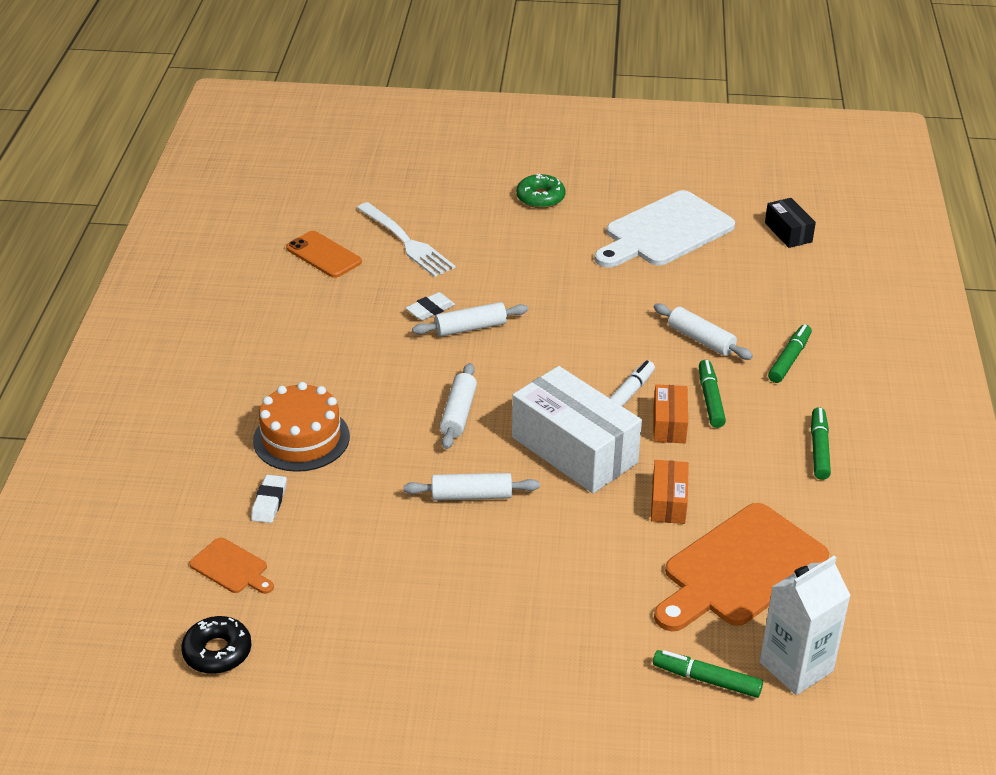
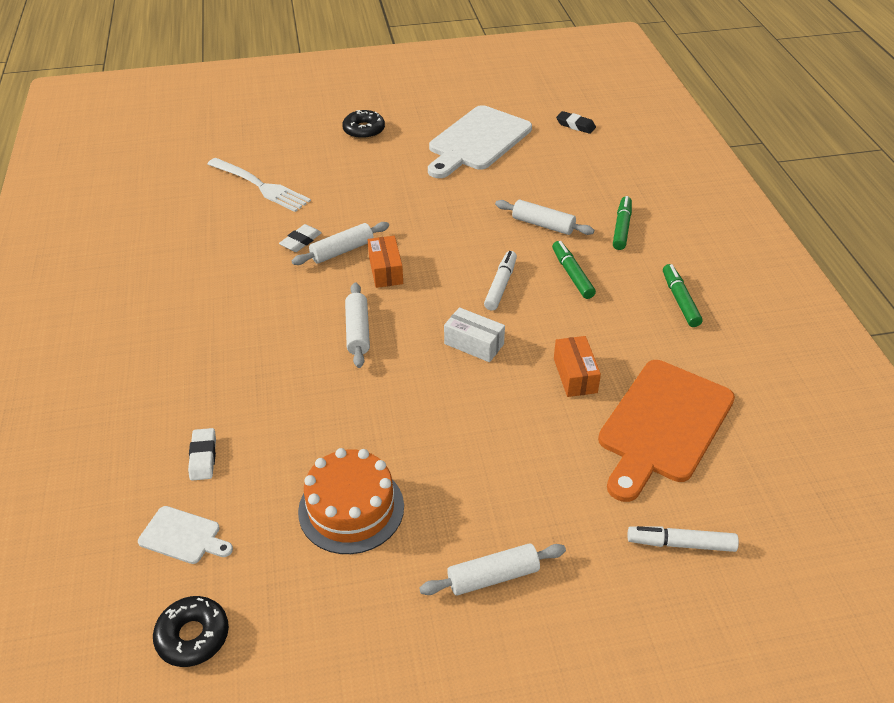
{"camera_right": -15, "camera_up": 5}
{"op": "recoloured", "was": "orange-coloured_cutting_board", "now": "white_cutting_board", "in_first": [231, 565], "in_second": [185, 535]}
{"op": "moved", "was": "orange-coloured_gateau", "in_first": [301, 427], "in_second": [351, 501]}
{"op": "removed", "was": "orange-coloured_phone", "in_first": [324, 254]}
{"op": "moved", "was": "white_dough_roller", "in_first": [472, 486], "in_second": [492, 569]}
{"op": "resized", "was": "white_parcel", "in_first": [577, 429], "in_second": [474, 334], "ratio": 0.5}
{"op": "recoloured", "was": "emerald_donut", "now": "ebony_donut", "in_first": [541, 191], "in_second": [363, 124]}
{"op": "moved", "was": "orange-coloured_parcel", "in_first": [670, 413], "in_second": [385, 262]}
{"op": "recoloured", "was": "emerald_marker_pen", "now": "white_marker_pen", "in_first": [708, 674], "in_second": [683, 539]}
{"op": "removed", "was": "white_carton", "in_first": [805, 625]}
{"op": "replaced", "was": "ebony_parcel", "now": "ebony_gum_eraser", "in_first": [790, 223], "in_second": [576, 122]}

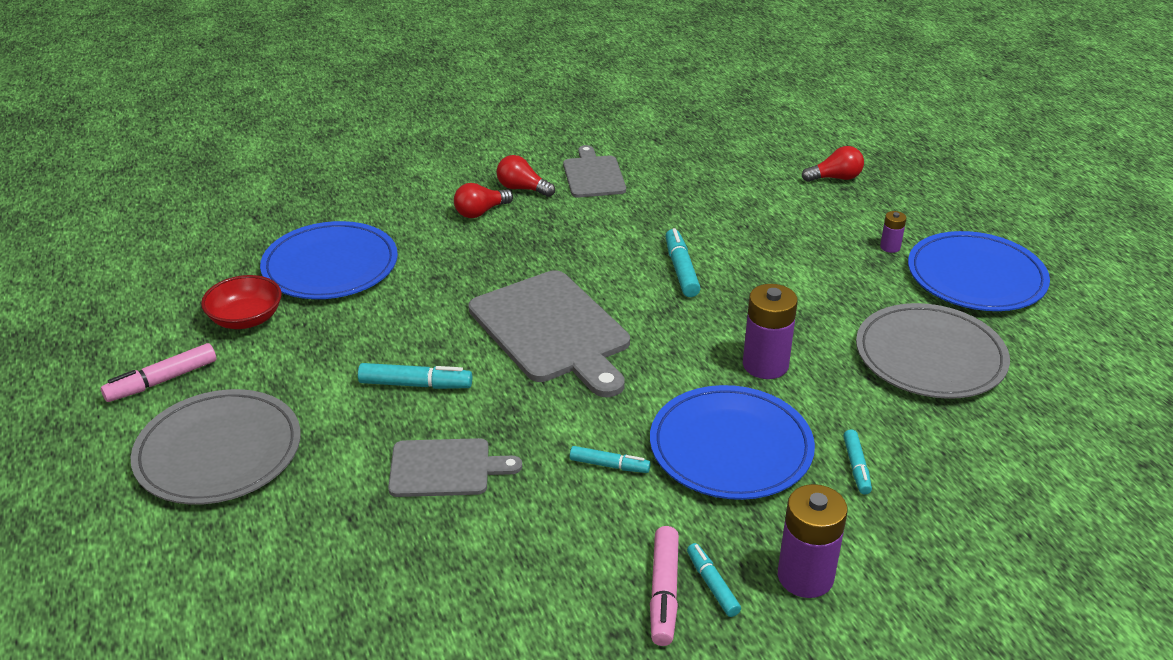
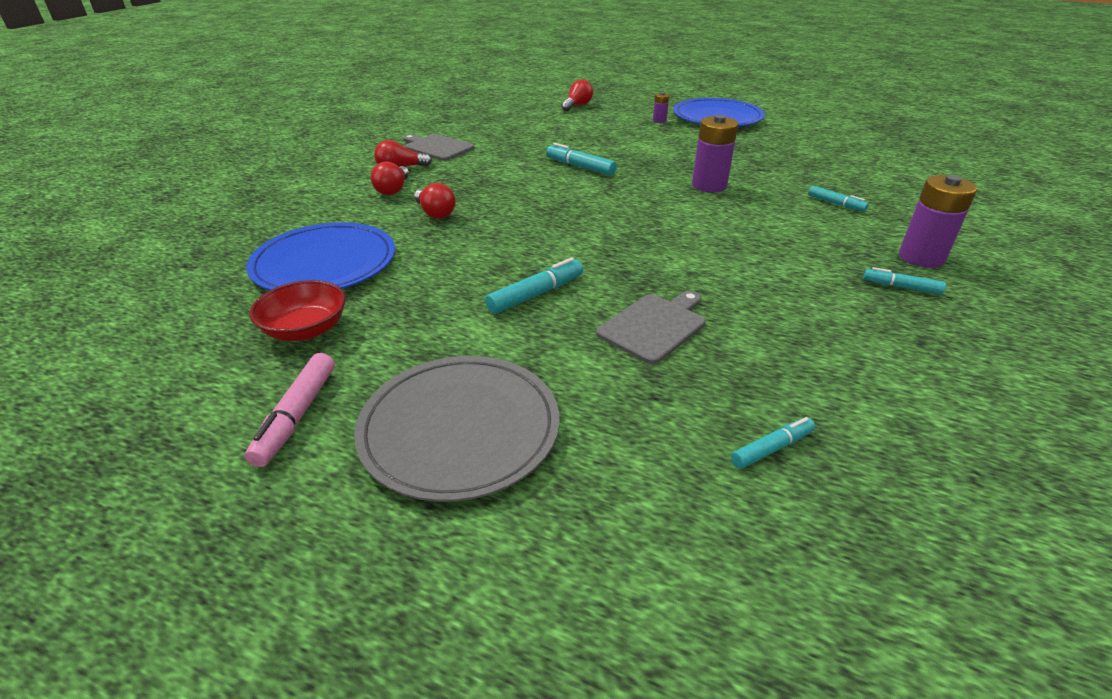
{"camera_right": -45, "camera_up": 0}
{"op": "removed", "was": "grey_cutting_board", "in_first": [549, 333]}
{"op": "moved", "was": "turquoise_marker_pen", "in_first": [610, 459], "in_second": [773, 443]}
{"op": "removed", "was": "blue_dinner_plate", "in_first": [732, 442]}
{"op": "removed", "was": "pink_marker_pen", "in_first": [664, 586]}
{"op": "removed", "was": "grey_dinner_plate", "in_first": [933, 351]}
{"op": "added", "now": "scarlet_bulb", "in_second": [435, 201]}

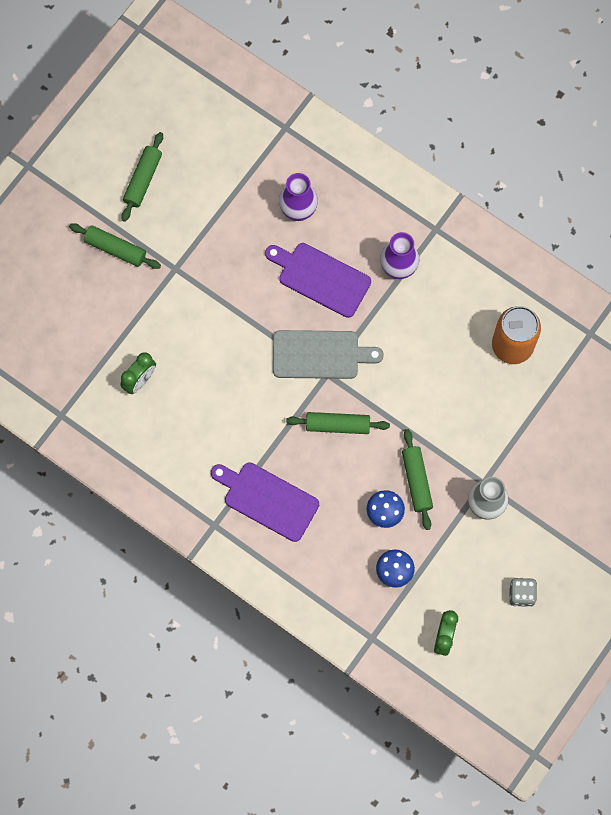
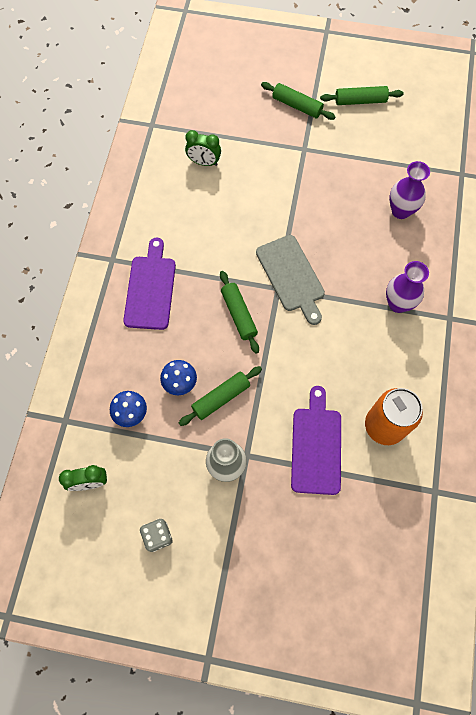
{"camera_right": 65, "camera_up": -5}
{"op": "turned", "was": "emerald_dough_roller", "in_first": [115, 246], "in_second": [298, 101], "clockwise": -60}
{"op": "moved", "was": "violet_cutting_board", "in_first": [318, 280], "in_second": [316, 440]}

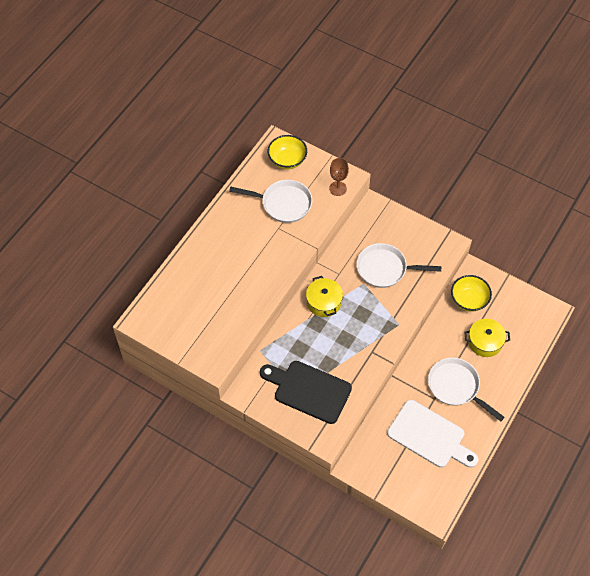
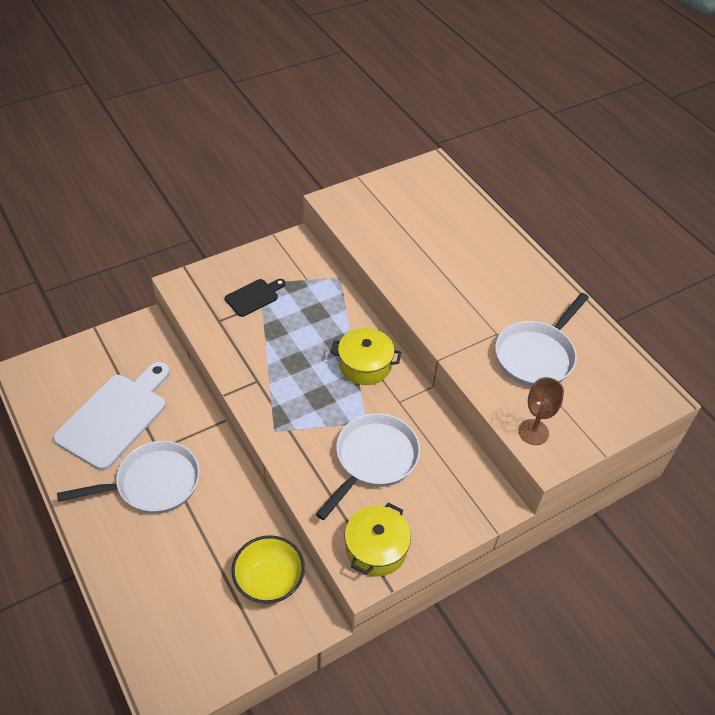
{"camera_right": 115, "camera_up": -10}
{"op": "resized", "was": "ebony_cutting_board", "in_first": [306, 392], "in_second": [255, 298], "ratio": 0.5}
{"op": "removed", "was": "yellow_serving_bowl", "in_first": [287, 152]}
{"op": "turned", "was": "white_cutting_board", "in_first": [433, 434], "in_second": [111, 416], "clockwise": 150}
{"op": "moved", "was": "yellow_stockpot", "in_first": [487, 338], "in_second": [378, 540]}

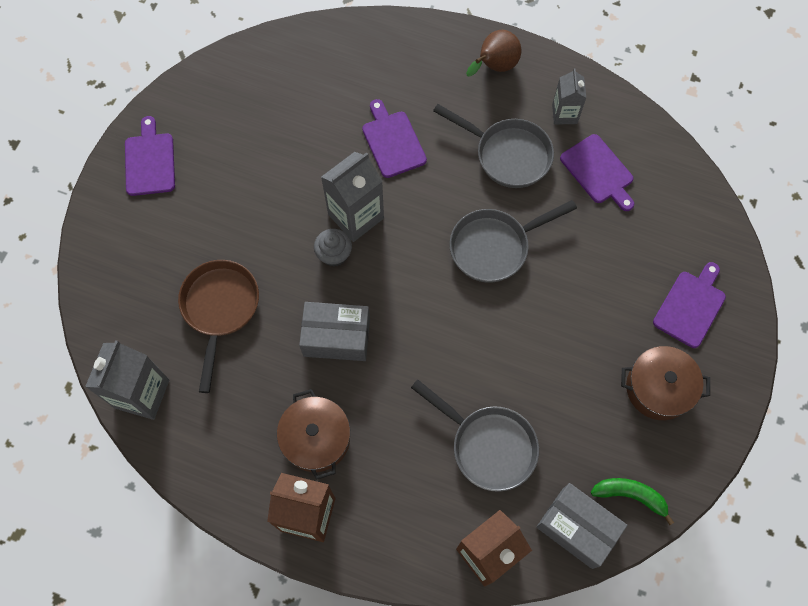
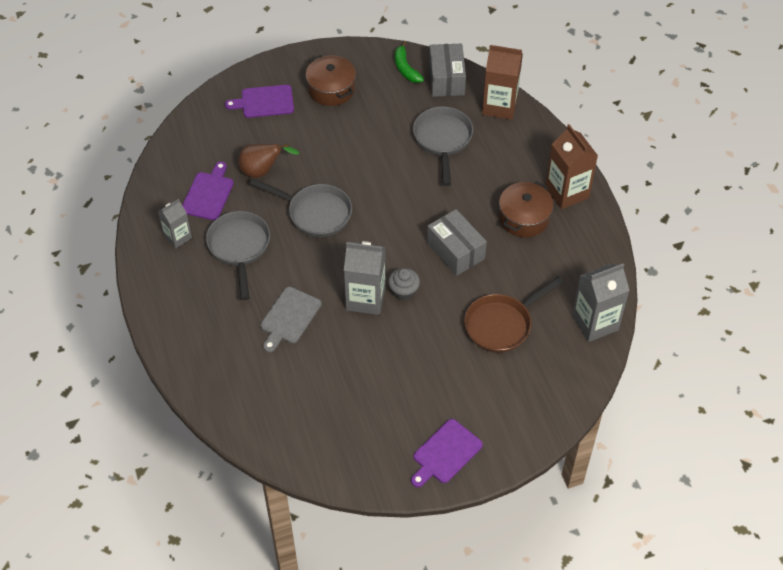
{"camera_right": -130, "camera_up": -15}
{"op": "recoloured", "was": "violet_cutting_board", "now": "grey_cutting_board", "in_first": [394, 138], "in_second": [290, 319]}
{"op": "moved", "was": "dark_brown_pear_fruit", "in_first": [493, 53], "in_second": [268, 161]}

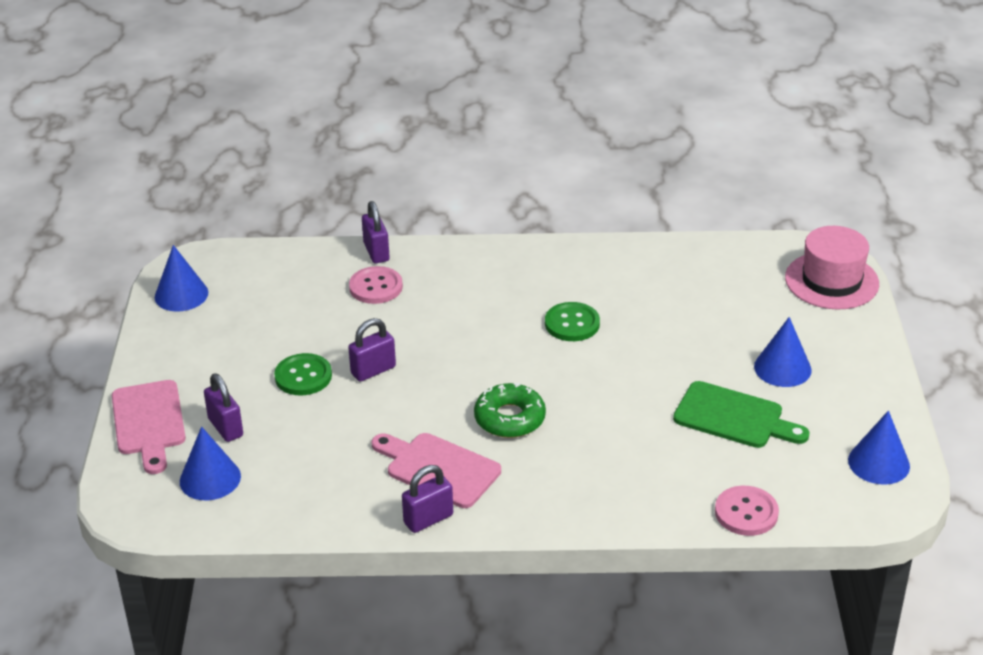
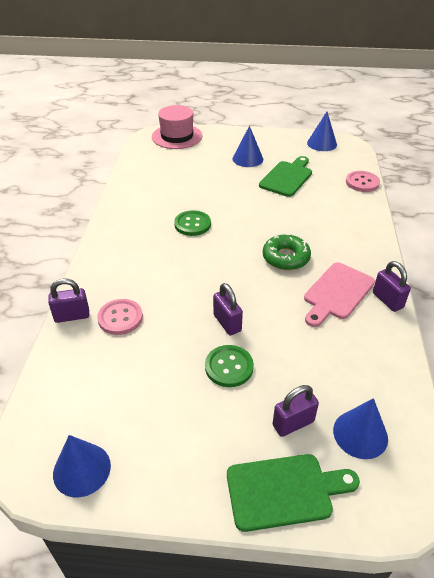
{"camera_right": -85, "camera_up": 5}
{"op": "recoloured", "was": "pink_cutting_board", "now": "emerald_cutting_board", "in_first": [149, 427], "in_second": [293, 493]}

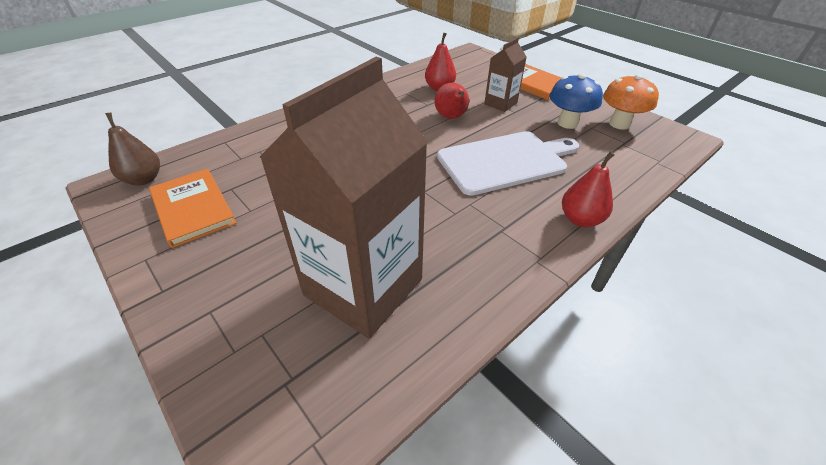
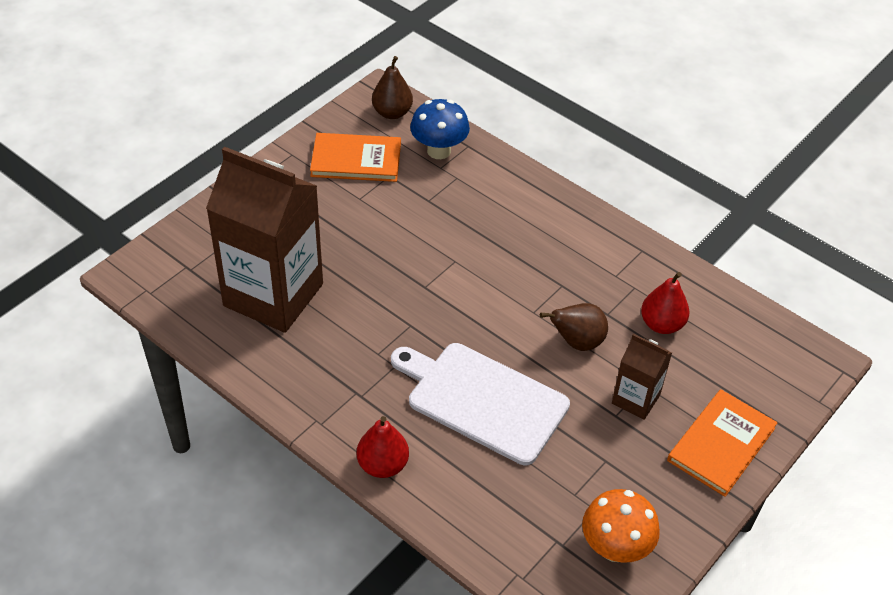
{"camera_right": 80, "camera_up": 5}
{"op": "turned", "was": "orange-coloured_hardback", "in_first": [192, 208], "in_second": [355, 157], "clockwise": 45}
{"op": "recoloured", "was": "scarlet_pear_fruit", "now": "dark_brown_pear_fruit", "in_first": [451, 101], "in_second": [574, 327]}
{"op": "turned", "was": "white_cutting_board", "in_first": [508, 163], "in_second": [480, 404], "clockwise": 150}
{"op": "moved", "was": "blue_mushroom", "in_first": [576, 101], "in_second": [440, 129]}

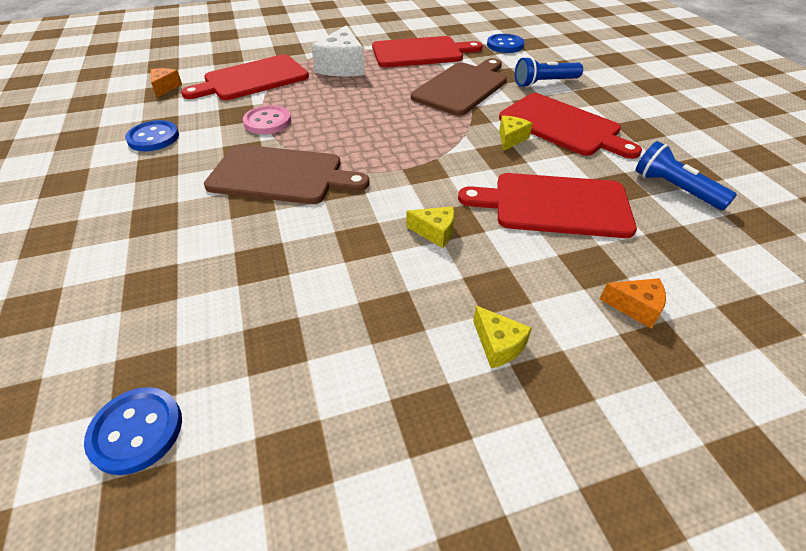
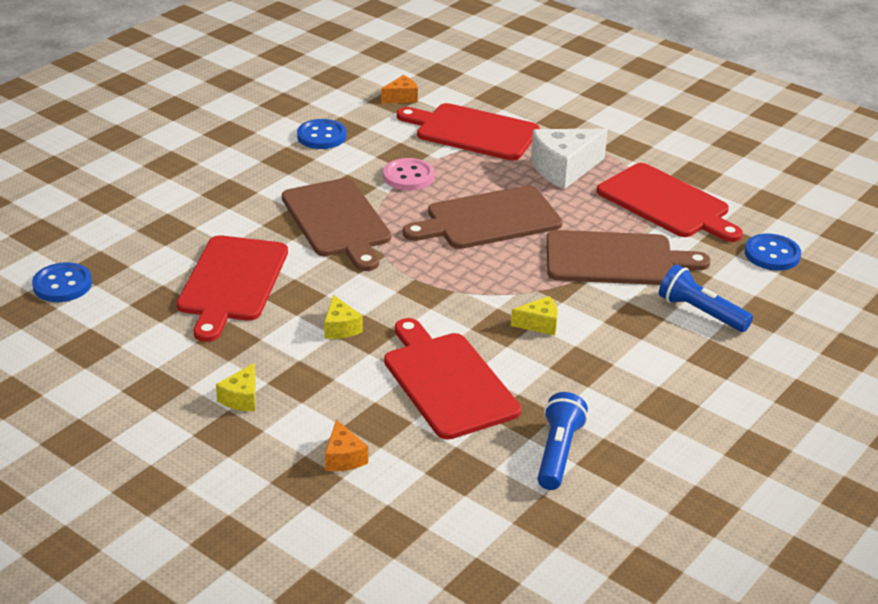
{"camera_right": 55, "camera_up": -10}
{"op": "moved", "was": "scarlet_cutting_board", "in_first": [570, 126], "in_second": [232, 288]}
{"op": "added", "now": "dark_brown_cutting_board", "in_second": [482, 217]}

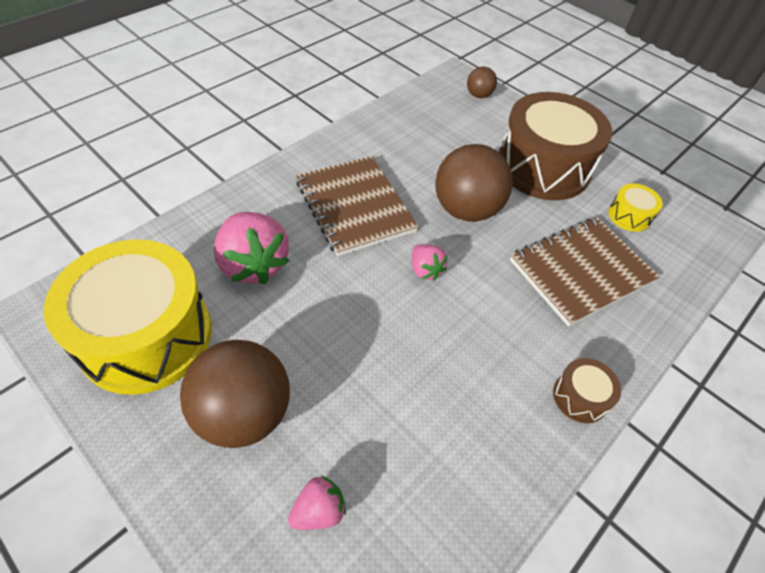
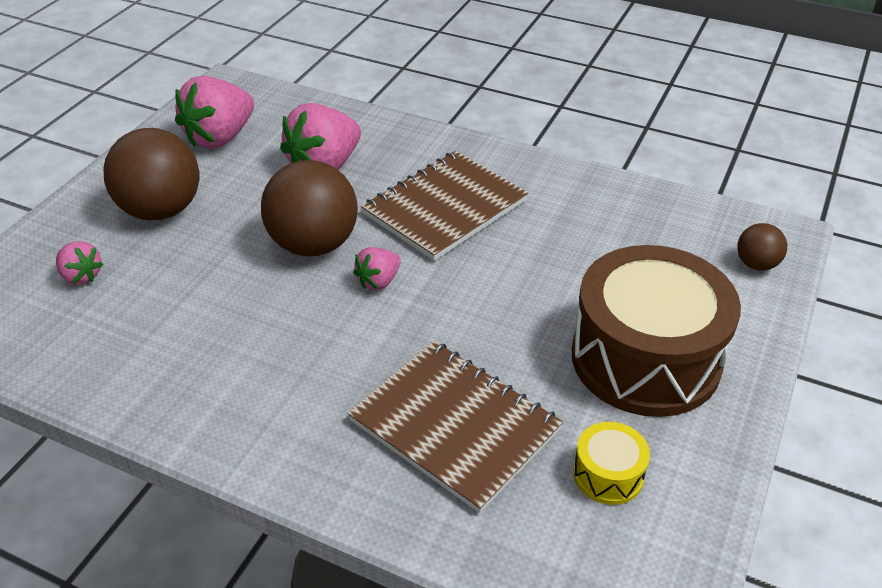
{"camera_right": 75, "camera_up": -10}
{"op": "replaced", "was": "yellow_snare_drum", "now": "pink_berry", "in_first": [128, 317], "in_second": [214, 112]}
{"op": "moved", "was": "dark_brown_play_ball", "in_first": [474, 183], "in_second": [309, 208]}
{"op": "removed", "was": "dark_brown_snare_drum", "in_first": [587, 390]}

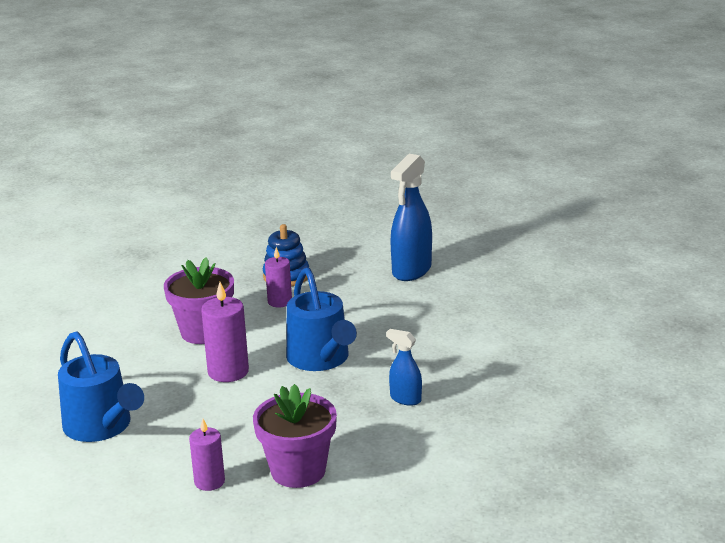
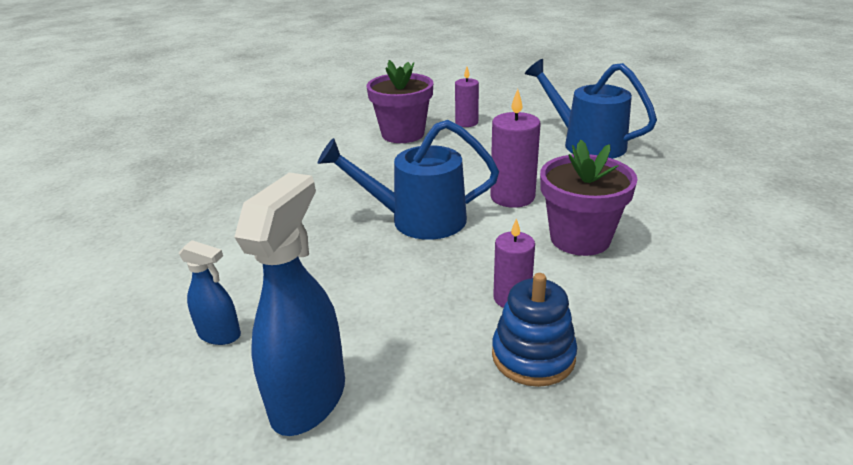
{"camera_right": 170, "camera_up": 5}
{"op": "turned", "was": "blue_watering_pot", "in_first": [321, 319], "in_second": [408, 180], "clockwise": -60}
{"op": "moved", "was": "blue_spray_bottle", "in_first": [404, 367], "in_second": [210, 292]}

